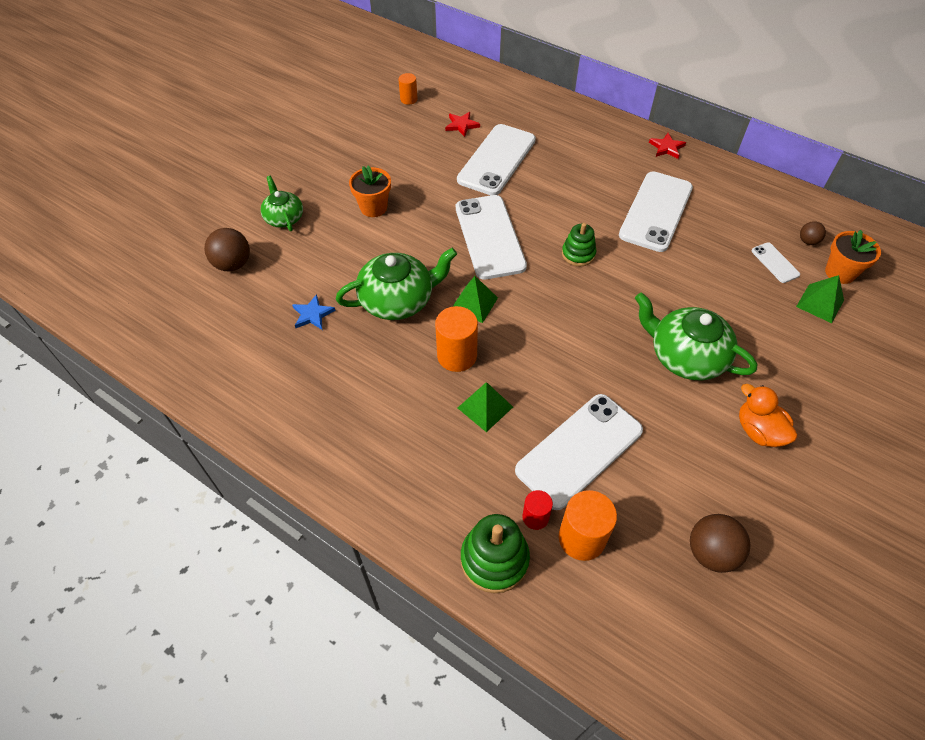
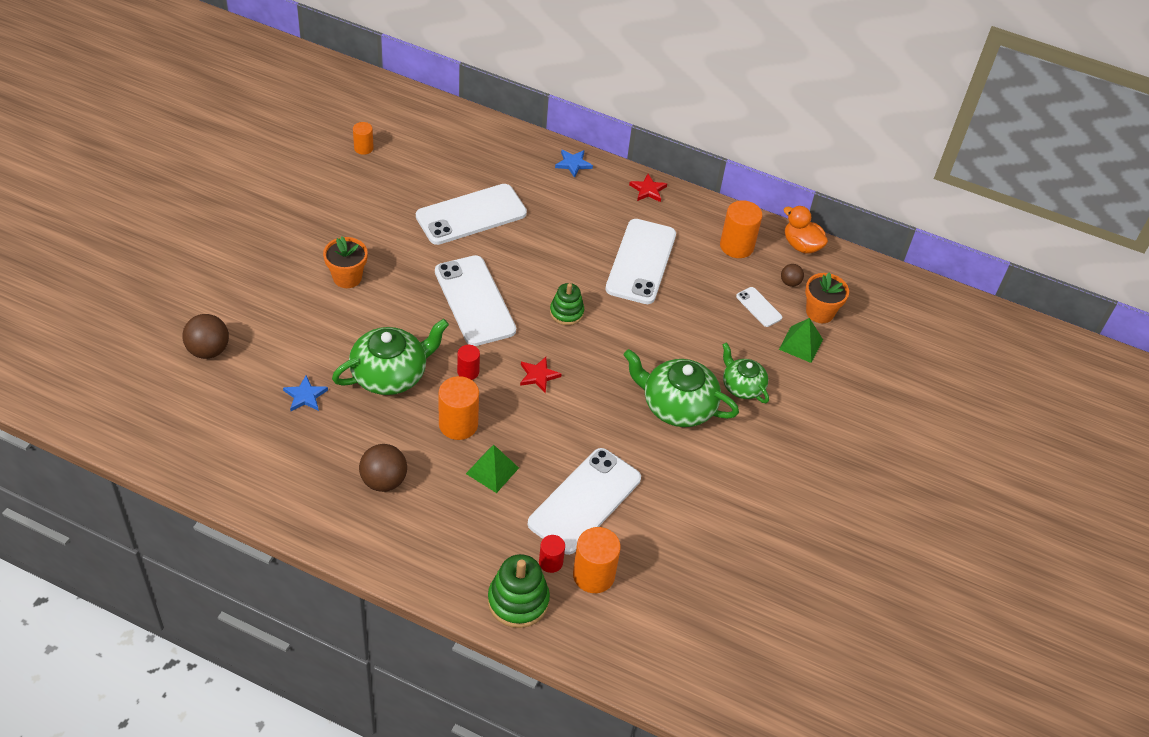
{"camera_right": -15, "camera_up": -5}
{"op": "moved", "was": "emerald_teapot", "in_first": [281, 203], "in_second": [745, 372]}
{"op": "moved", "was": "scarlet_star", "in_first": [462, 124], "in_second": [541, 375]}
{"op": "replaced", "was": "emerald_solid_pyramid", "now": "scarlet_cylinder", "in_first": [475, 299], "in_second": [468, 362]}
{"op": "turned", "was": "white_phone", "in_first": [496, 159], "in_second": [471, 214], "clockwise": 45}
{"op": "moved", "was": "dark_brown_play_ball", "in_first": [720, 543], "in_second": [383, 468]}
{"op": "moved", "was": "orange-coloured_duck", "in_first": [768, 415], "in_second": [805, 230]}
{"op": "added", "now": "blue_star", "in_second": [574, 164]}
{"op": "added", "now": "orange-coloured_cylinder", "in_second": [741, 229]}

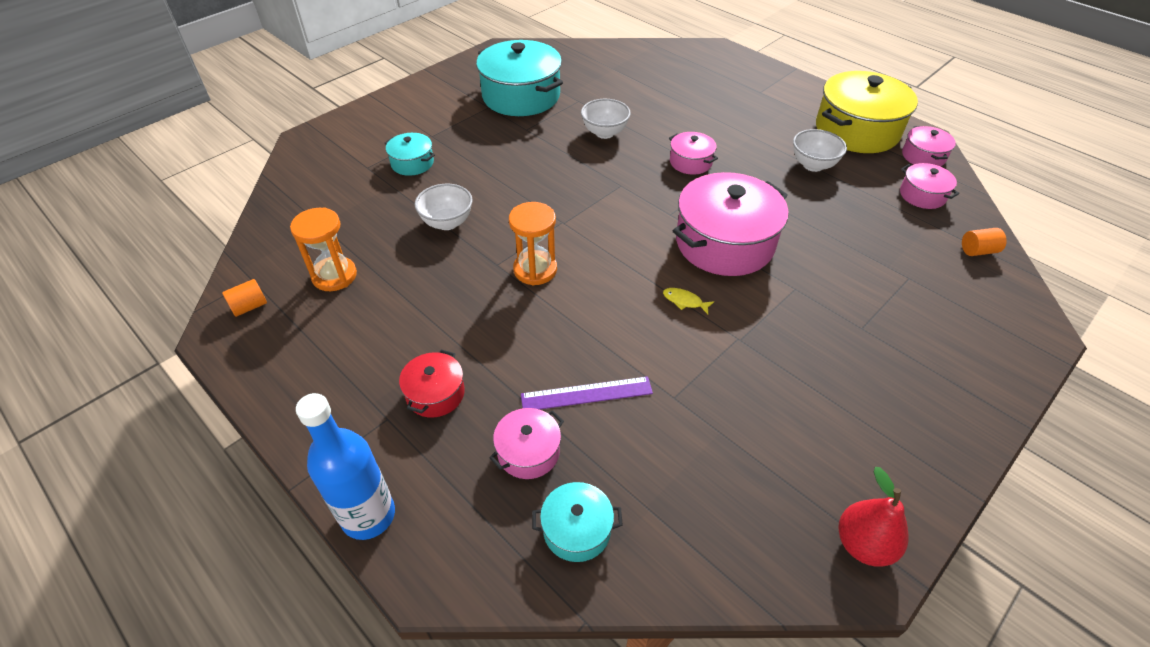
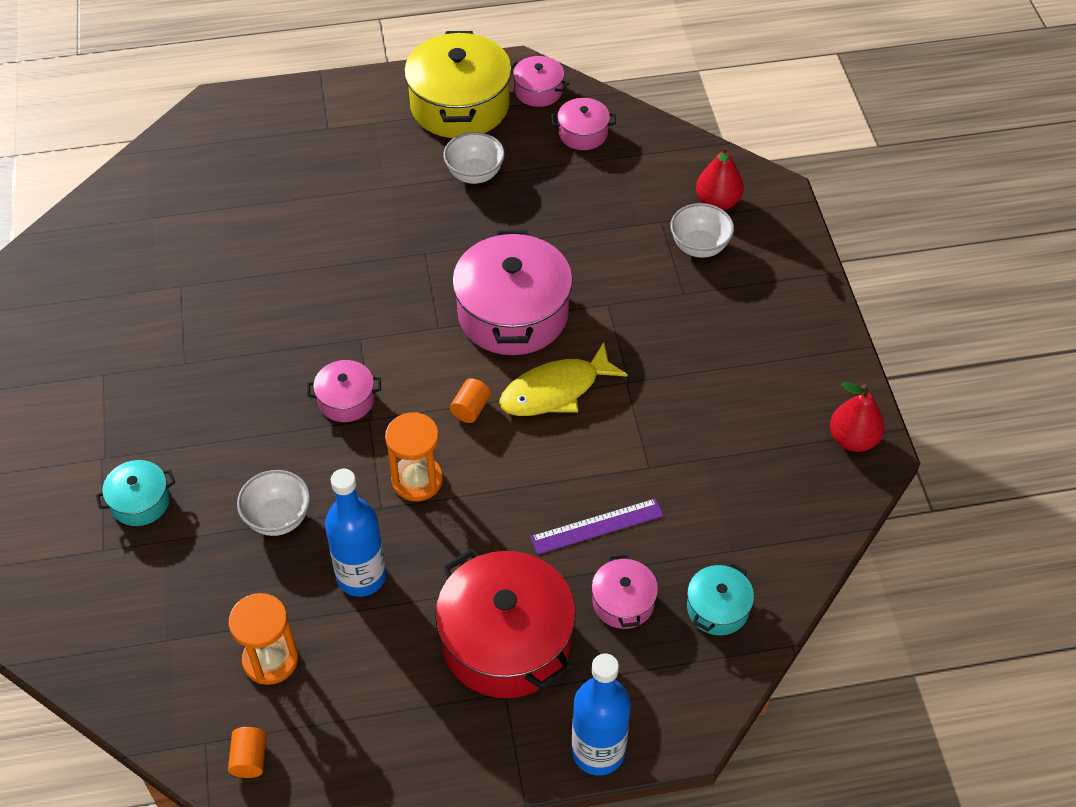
{"camera_right": -55, "camera_up": 5}
{"op": "resized", "was": "scarlet_stockpot", "in_first": [432, 383], "in_second": [505, 623], "ratio": 2.04}
{"op": "removed", "was": "turquoise_stockpot", "in_first": [519, 78]}
{"op": "turned", "was": "violet_measuring_stick", "in_first": [587, 393], "in_second": [597, 527], "clockwise": 45}
{"op": "moved", "was": "white_serving_bowl", "in_first": [606, 119], "in_second": [702, 230]}
{"op": "resized", "was": "yellow_fish_figure", "in_first": [688, 301], "in_second": [563, 379], "ratio": 2.38}
{"op": "moved", "was": "pink_stockpot", "in_first": [693, 153], "in_second": [344, 391]}
{"op": "moved", "was": "orange-coloured_cylinder", "in_first": [984, 242], "in_second": [470, 400]}
{"op": "added", "now": "blue_drink_bottle", "in_second": [355, 533]}
{"op": "added", "now": "scarlet_pear_fruit", "in_second": [720, 178]}

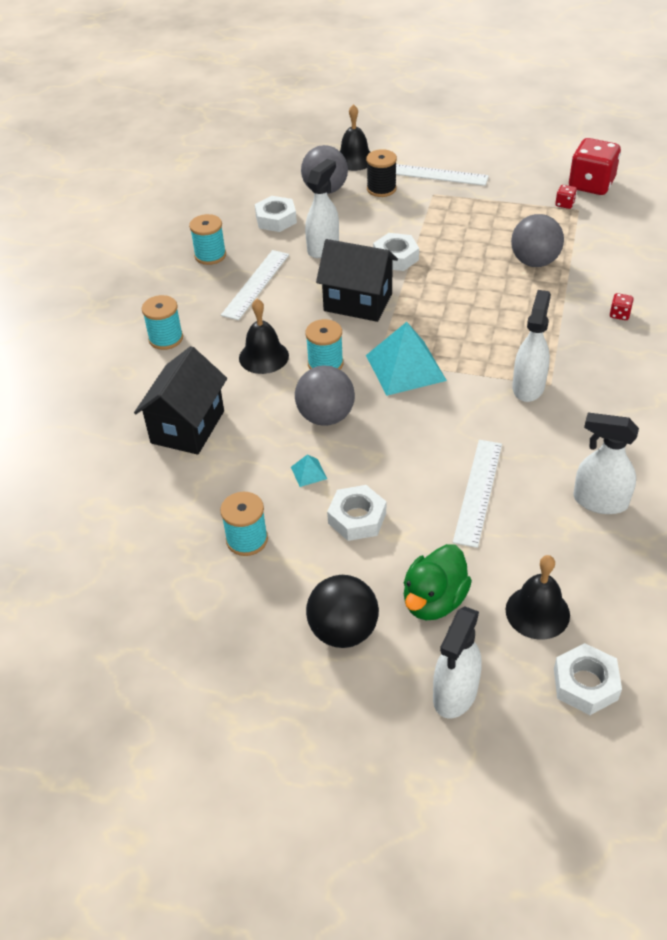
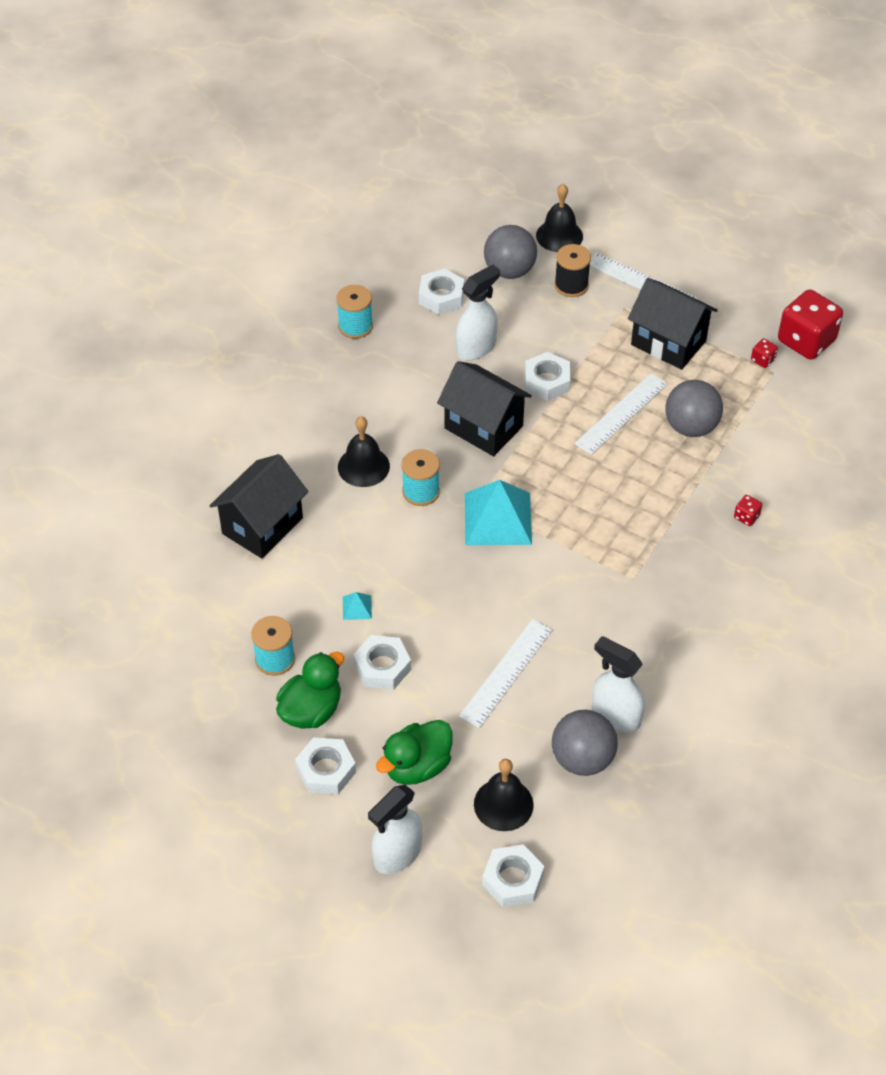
{"camera_right": 15, "camera_up": 5}
{"op": "removed", "was": "turquoise_bobbin", "in_first": [162, 322]}
{"op": "moved", "was": "white_measuring_stick", "in_first": [255, 285], "in_second": [621, 414]}
{"op": "moved", "was": "grey_play_ball", "in_first": [325, 395], "in_second": [585, 743]}
{"op": "replaced", "was": "ebony_play_ball", "now": "white_nut", "in_first": [342, 611], "in_second": [325, 766]}
{"op": "removed", "was": "white_spray_bottle", "in_first": [531, 346]}
{"op": "added", "now": "emerald_duck", "in_second": [310, 690]}
{"op": "added", "now": "ebony_cottage", "in_second": [673, 324]}

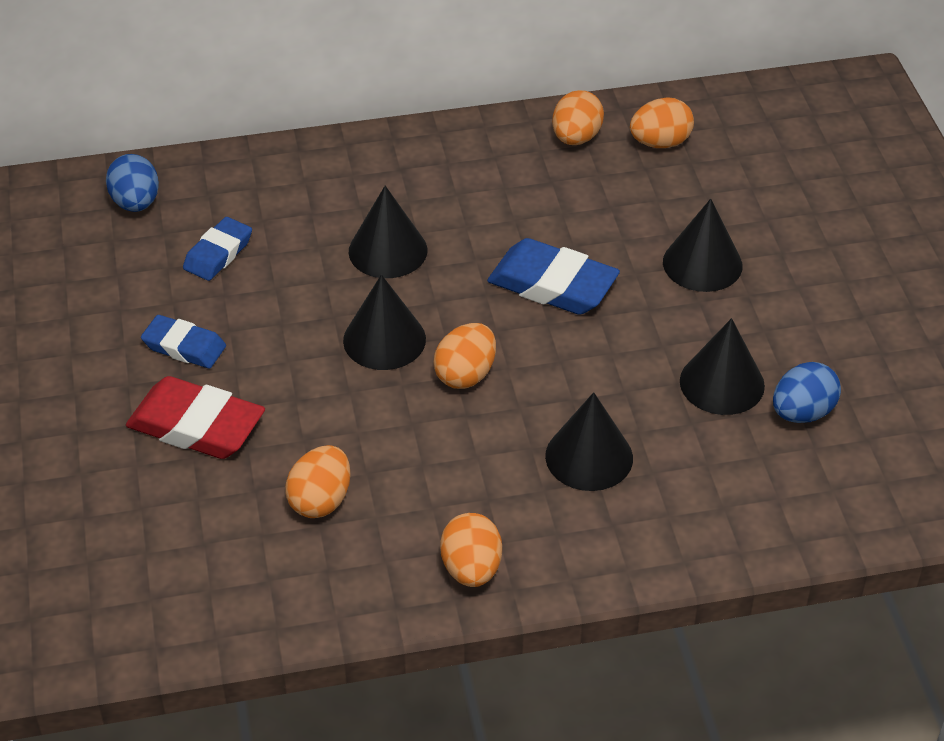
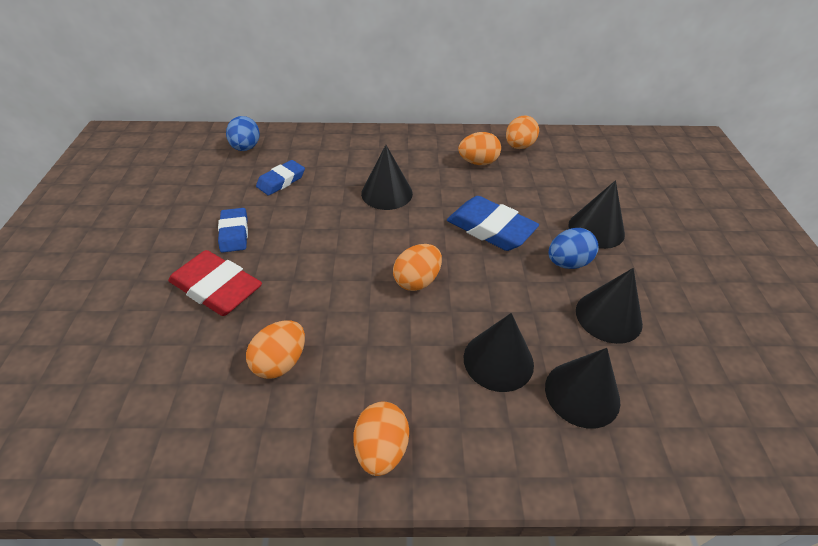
{"camera_right": 10, "camera_up": 0}
{"op": "turned", "was": "blue_gum_eraser", "in_first": [183, 341], "in_second": [233, 230], "clockwise": 45}
{"op": "moved", "was": "ebony_cone_shape", "in_first": [384, 322], "in_second": [582, 388]}
{"op": "moved", "was": "orange-coloured_egg_shape", "in_first": [662, 122], "in_second": [479, 148]}
{"op": "moved", "was": "blue_egg_shape", "in_first": [807, 392], "in_second": [573, 248]}

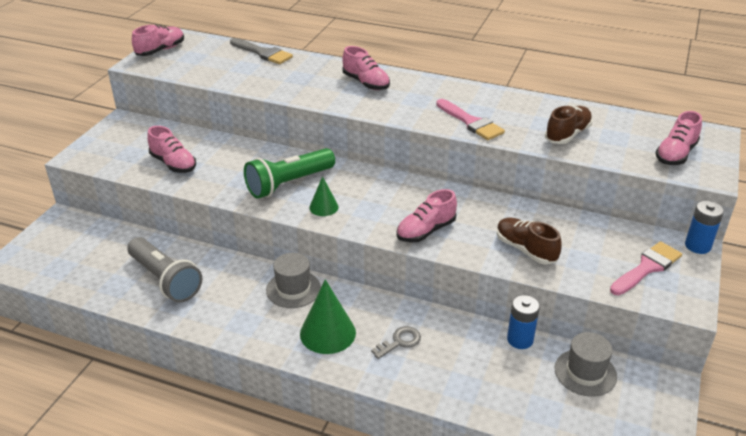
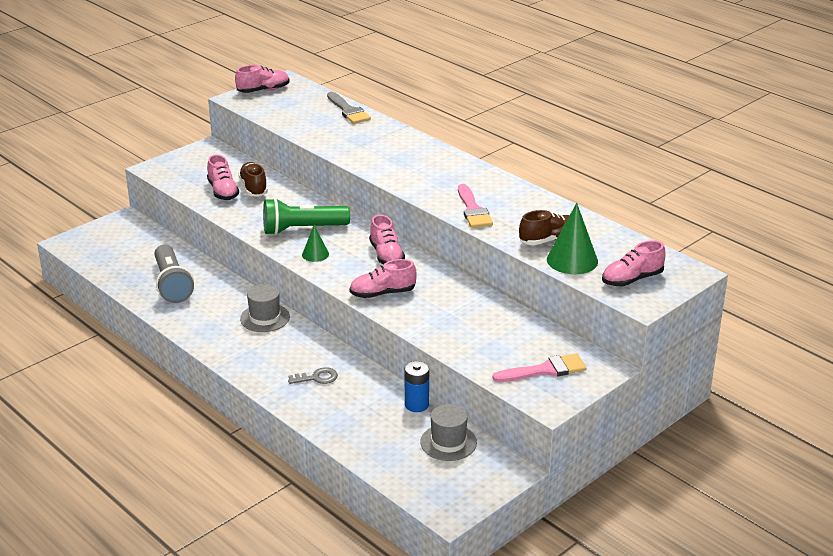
{"camera_right": 25, "camera_up": -5}
{"op": "moved", "was": "emerald_cone_shape", "in_first": [328, 316], "in_second": [572, 238]}
{"op": "moved", "was": "pink_lace-up_shoe", "in_first": [366, 68], "in_second": [387, 239]}
{"op": "moved", "was": "dark_brown_lace-up_shoe", "in_first": [529, 241], "in_second": [253, 179]}
{"op": "removed", "was": "blue_power_cell", "in_first": [704, 227]}

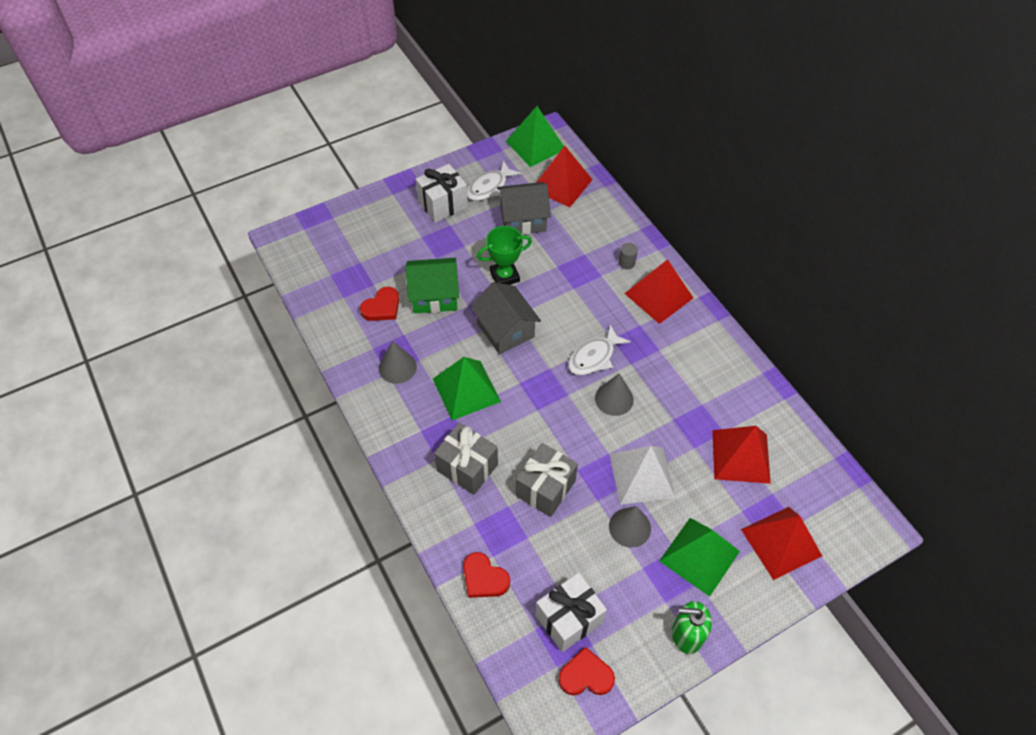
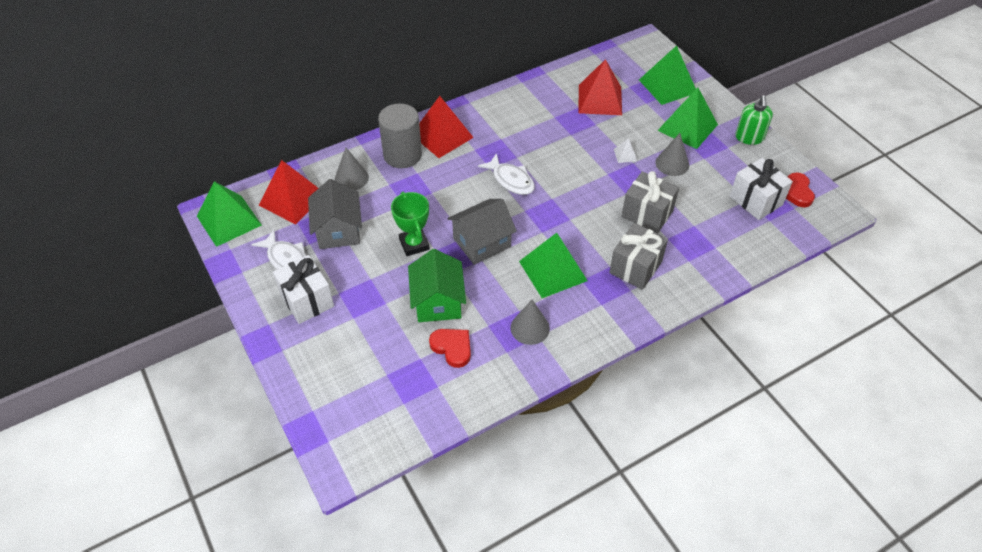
{"camera_right": -90, "camera_up": -5}
{"op": "removed", "was": "scarlet_heart_shape", "in_first": [486, 575]}
{"op": "moved", "was": "grey_cone_shape", "in_first": [614, 394], "in_second": [352, 169]}
{"op": "resized", "was": "white_solid_pyramid", "in_first": [643, 475], "in_second": [625, 150], "ratio": 0.43}
{"op": "resized", "was": "grey_cylinder", "in_first": [628, 256], "in_second": [400, 136], "ratio": 2.43}
{"op": "recoloured", "was": "scarlet_solid_pyramid", "now": "emerald_solid_pyramid", "in_first": [781, 543], "in_second": [667, 75]}

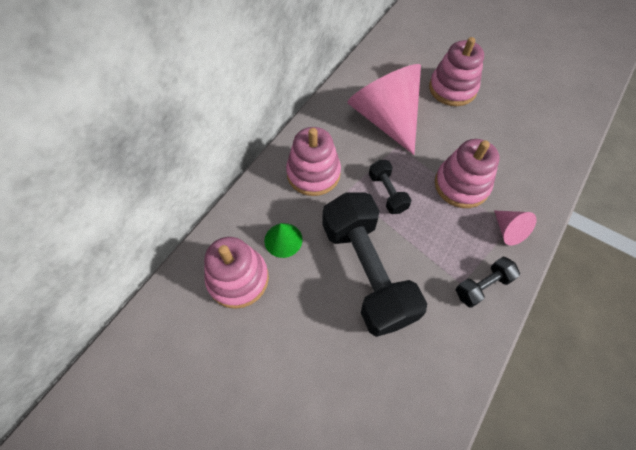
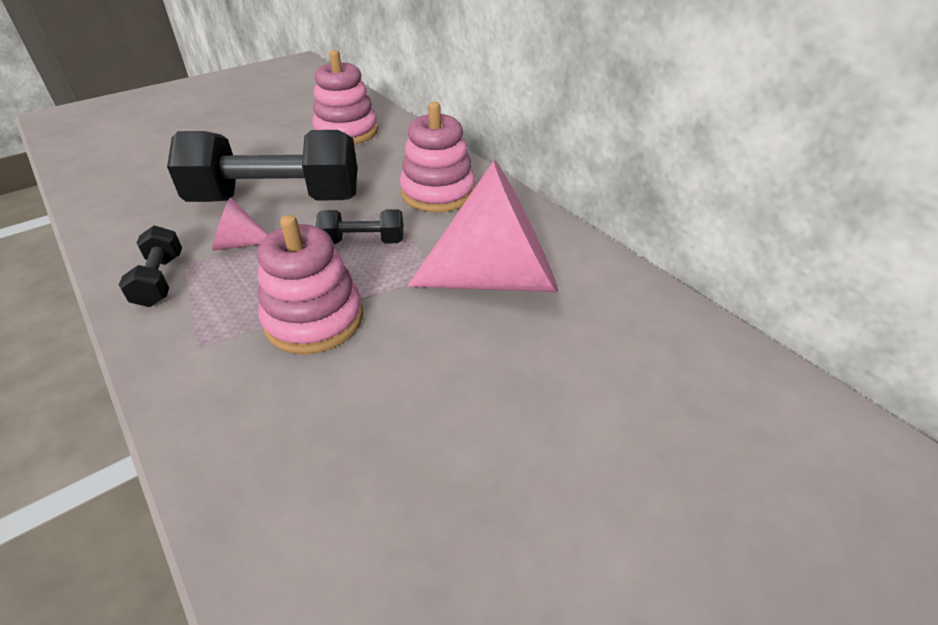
{"camera_right": 110, "camera_up": -20}
{"op": "removed", "was": "emerald_cone_shape", "in_first": [283, 240]}
{"op": "removed", "was": "pink_stacking_toy", "in_first": [456, 71]}
{"op": "moved", "was": "pink_cone_shape", "in_first": [515, 227], "in_second": [240, 223]}

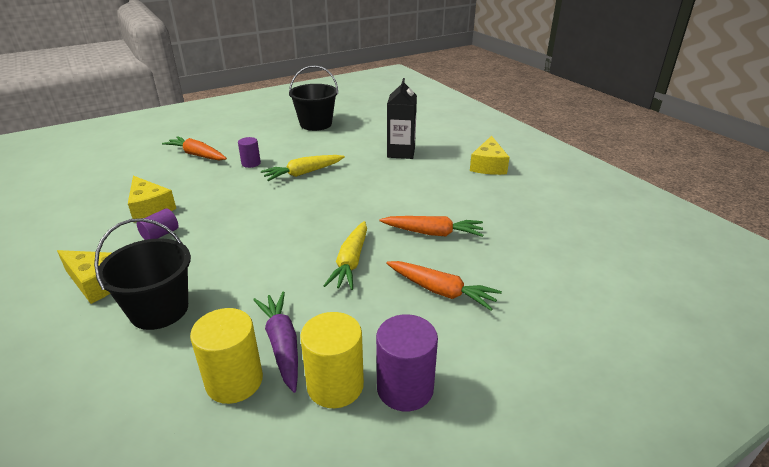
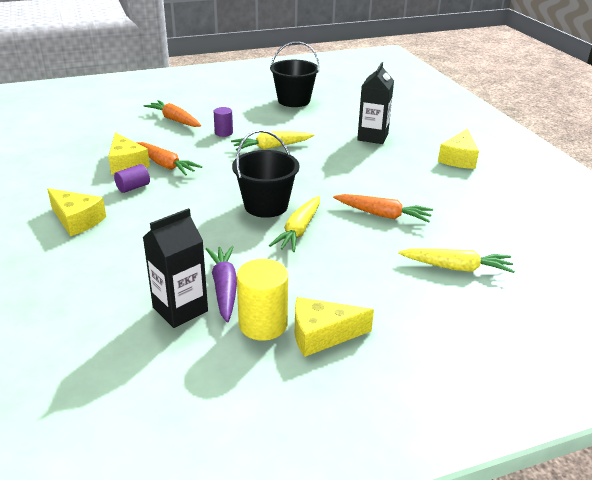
{"camera_right": 10, "camera_up": 0}
{"op": "moved", "was": "ebony_pail", "in_first": [142, 274], "in_second": [266, 174]}
{"op": "replaced", "was": "yellow_cylinder", "now": "ebony_carton", "in_first": [226, 356], "in_second": [175, 268]}
{"op": "replaced", "was": "violet_cylinder", "now": "yellow_cheese_wedge", "in_first": [407, 363], "in_second": [334, 327]}
{"op": "moved", "was": "orange-coloured_toy_carrot", "in_first": [444, 285], "in_second": [169, 158]}
{"op": "added", "now": "yellow_toy_carrot", "in_second": [456, 260]}

